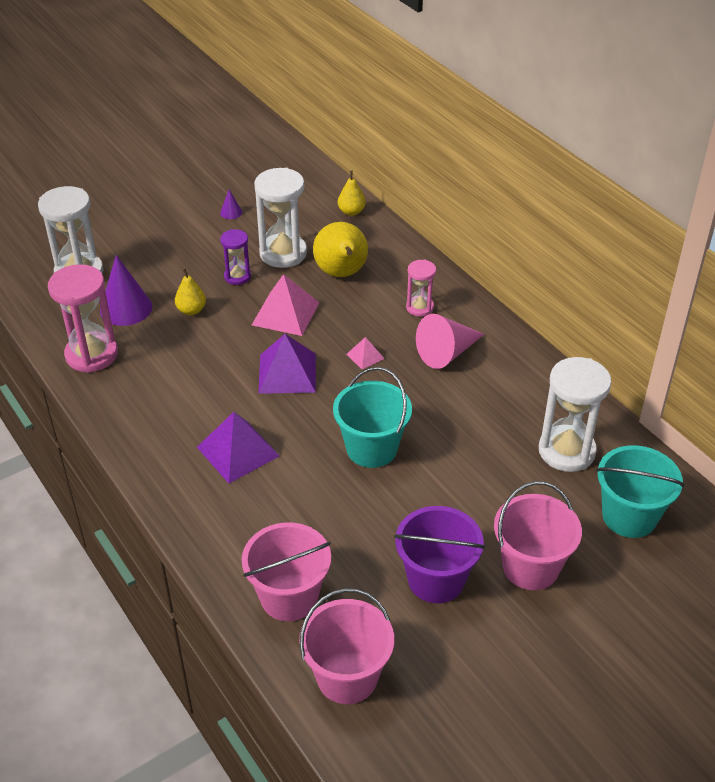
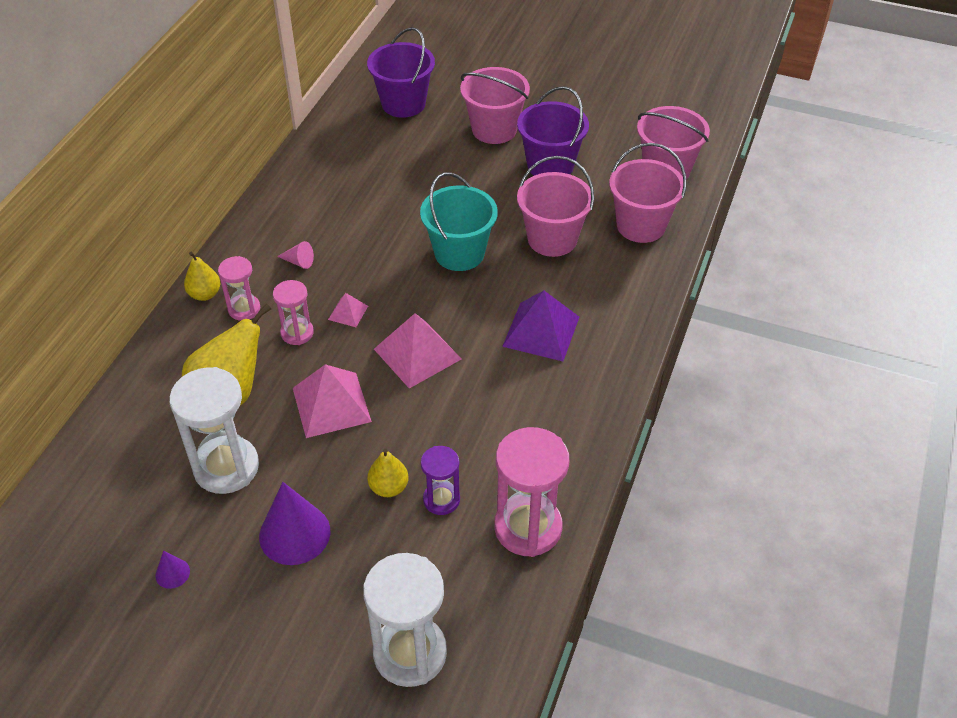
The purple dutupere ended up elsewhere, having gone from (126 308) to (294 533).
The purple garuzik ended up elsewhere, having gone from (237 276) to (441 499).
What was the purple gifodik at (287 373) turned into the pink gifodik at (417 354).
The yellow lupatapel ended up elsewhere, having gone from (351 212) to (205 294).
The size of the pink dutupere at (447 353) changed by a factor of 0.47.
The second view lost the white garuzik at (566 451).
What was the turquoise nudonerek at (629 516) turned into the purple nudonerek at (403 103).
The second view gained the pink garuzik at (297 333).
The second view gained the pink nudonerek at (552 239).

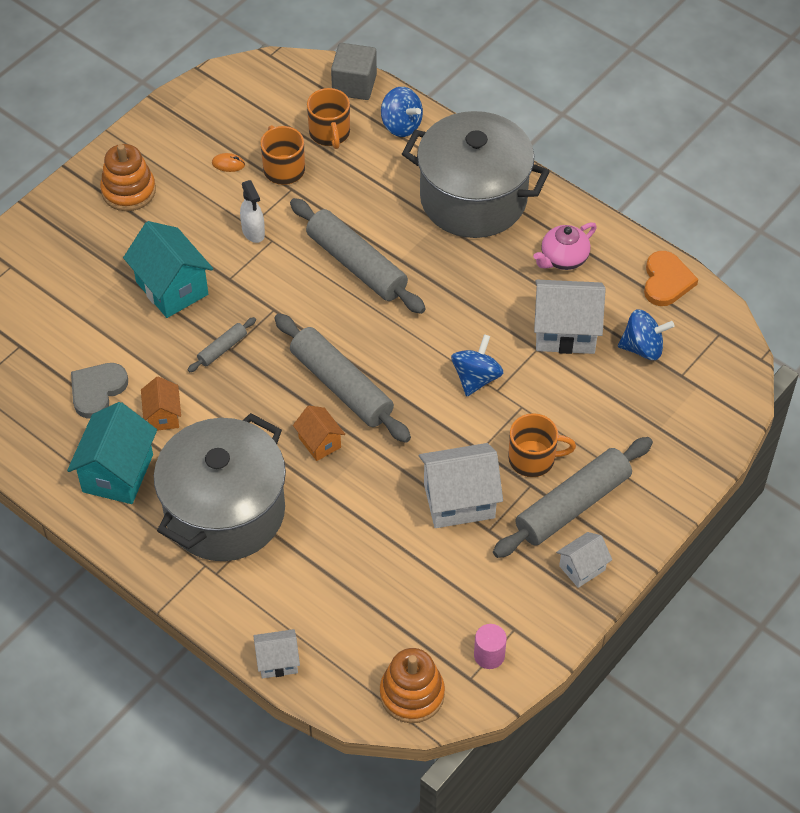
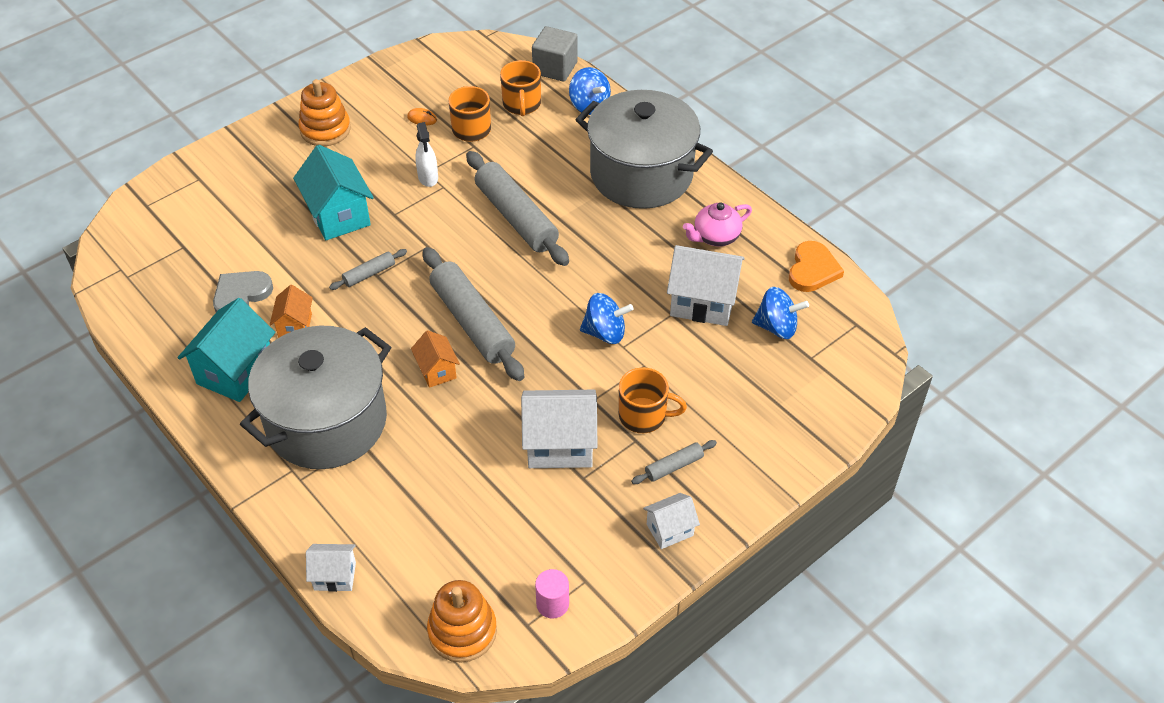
The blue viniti at (476 378) ended up facing another way, 60 degrees clockwise from before.
The size of the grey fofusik at (572 505) changed by a factor of 0.46.

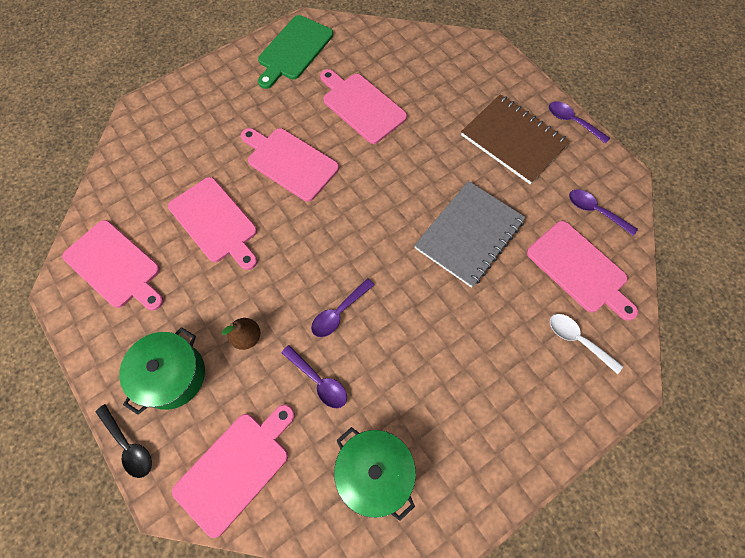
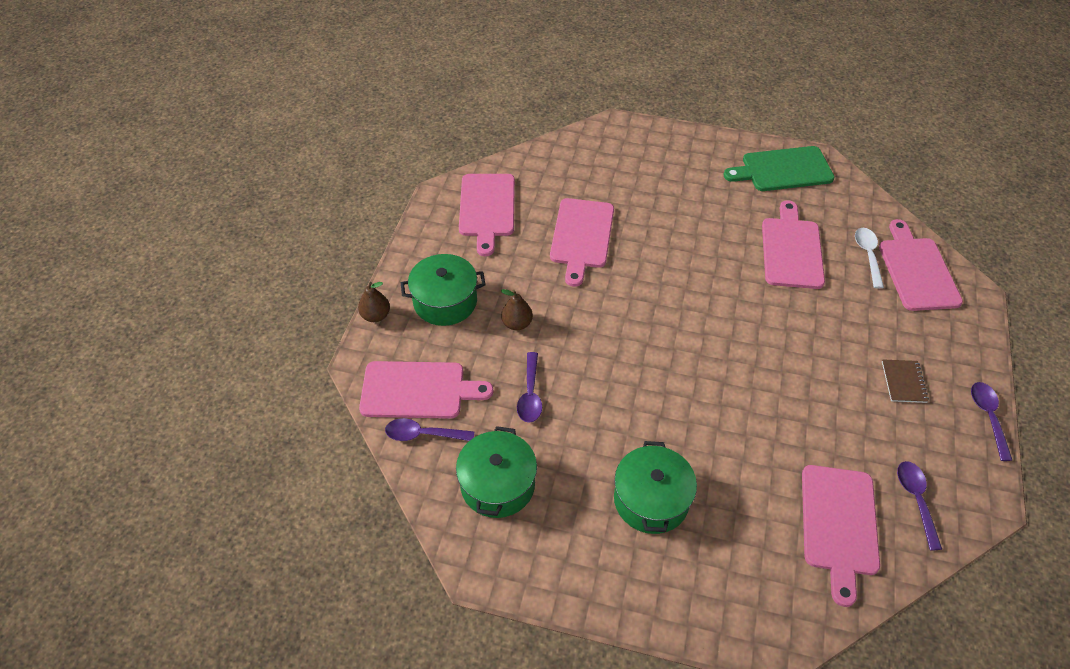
Where the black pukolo stood at (129 445), the brown lupatapel came to stand at (376 316).
The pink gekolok ended up elsewhere, having gone from (290 162) to (917 270).
The purple pukolo ended up elsewhere, having gone from (339 313) to (423 434).
The second view lost the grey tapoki at (469 234).
The size of the brown tapoki at (513 140) changed by a factor of 0.45.
The white pukolo ended up elsewhere, having gone from (578 340) to (868 255).
The second view gained the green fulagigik at (651 500).

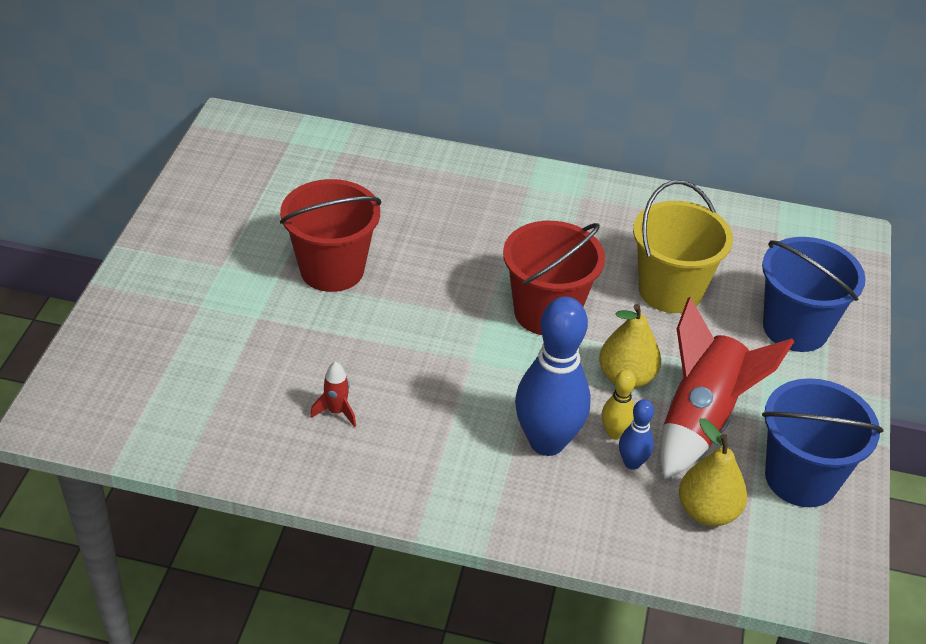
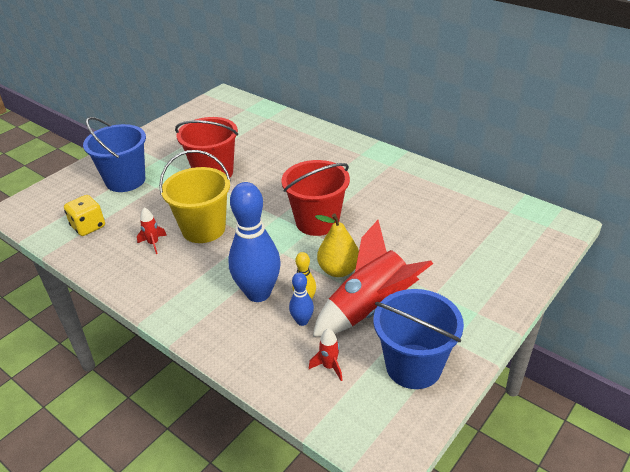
The yellow nudonerek ended up elsewhere, having gone from (670 291) to (203 229).
Where the yellow lupatapel stood at (707 511), the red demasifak came to stand at (329 367).
The blue nudonerek ended up elsewhere, having gone from (795 328) to (125 180).
The second view gained the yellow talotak at (88 226).

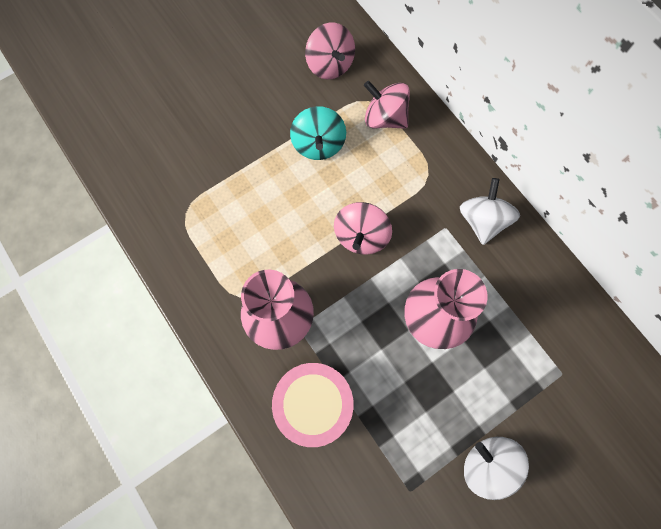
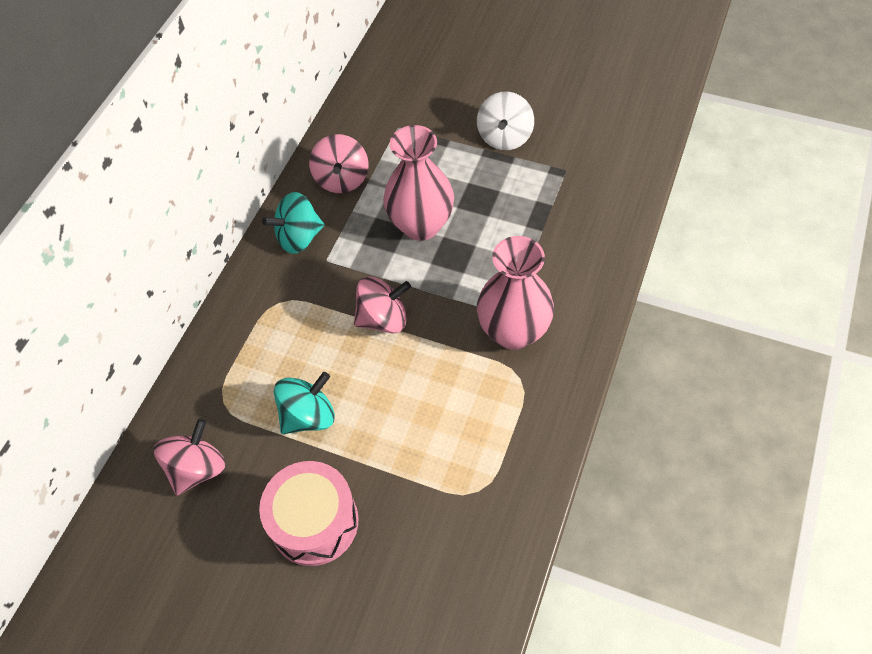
The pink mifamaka ended up elsewhere, having gone from (314 404) to (314 522).
The pink viniti ended up elsewhere, having gone from (385 118) to (342 179).
What was the white viniti at (482 220) turned into the turquoise viniti at (299 237).

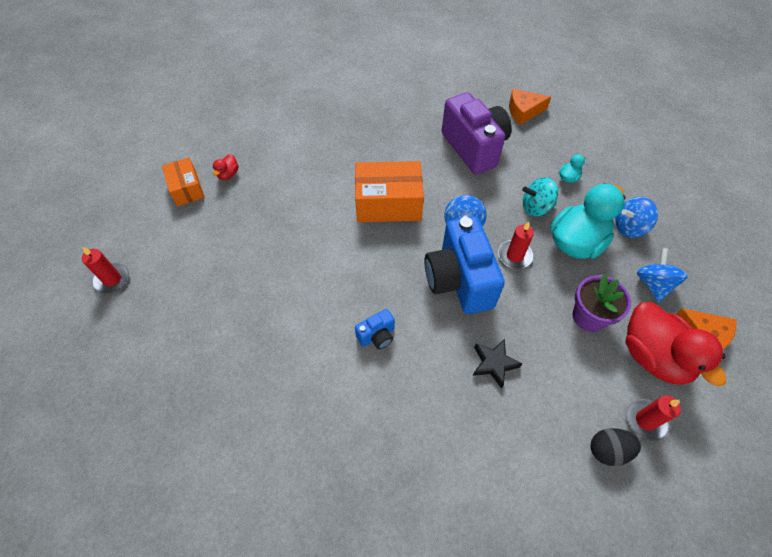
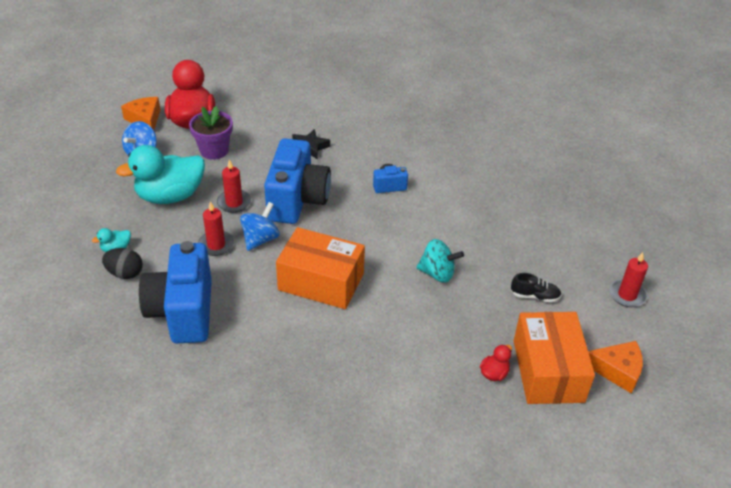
The size of the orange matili at (186 188) changed by a factor of 1.65.
What was the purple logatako at (474 148) turned into the blue logatako at (183 312).
The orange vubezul ended up elsewhere, having gone from (523 111) to (617 370).
The turquoise viniti ended up elsewhere, having gone from (536 207) to (437 273).
The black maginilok ended up elsewhere, having gone from (608 450) to (125 273).
The second view lost the blue viniti at (629 227).
The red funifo ended up elsewhere, having gone from (645 420) to (216 245).
The second view gained the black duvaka at (534 296).

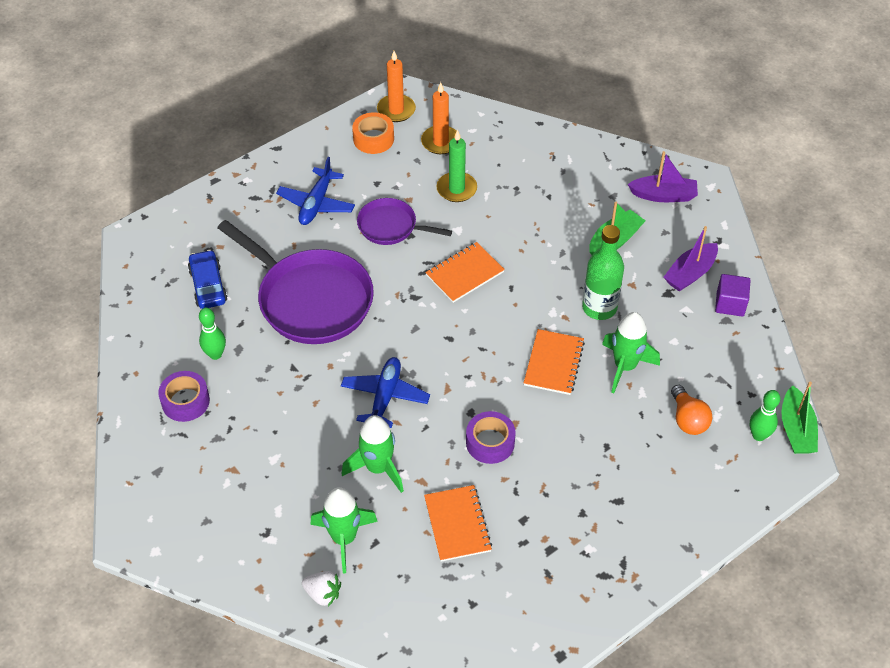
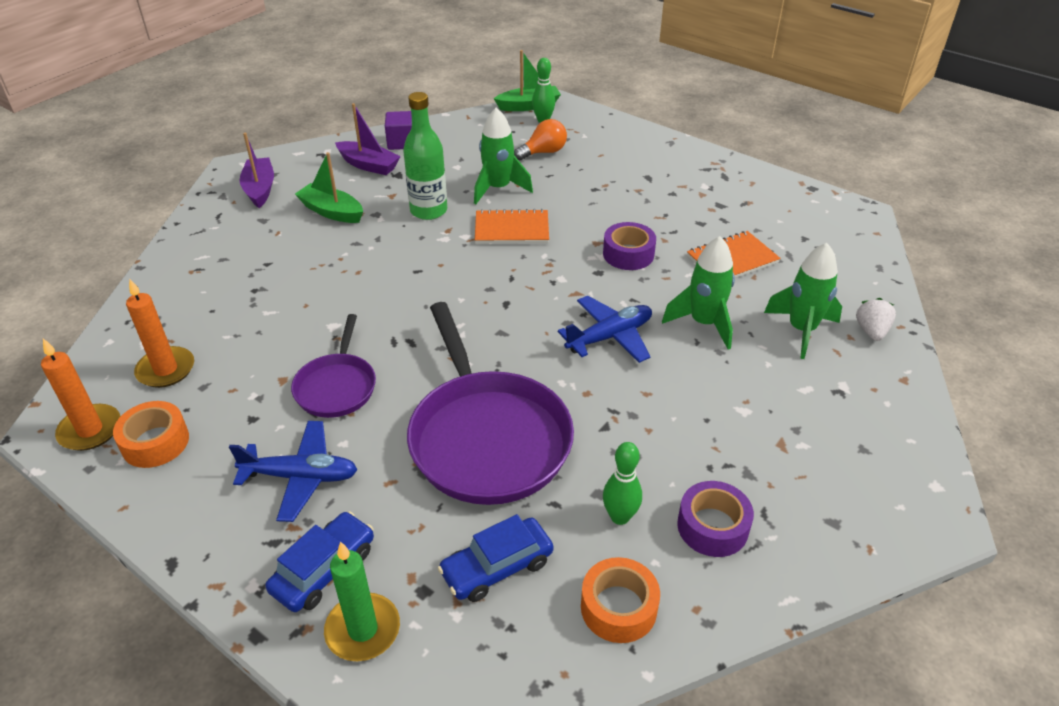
The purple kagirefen at (310 299) ended up facing another way, 135 degrees clockwise from before.
The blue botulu at (385 397) ended up facing another way, 150 degrees clockwise from before.
The second view lost the orange tapoki at (465 274).
The green funifo ended up elsewhere, having gone from (456 189) to (363 629).
The second view gained the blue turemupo at (324 569).
The second view gained the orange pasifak at (618 607).

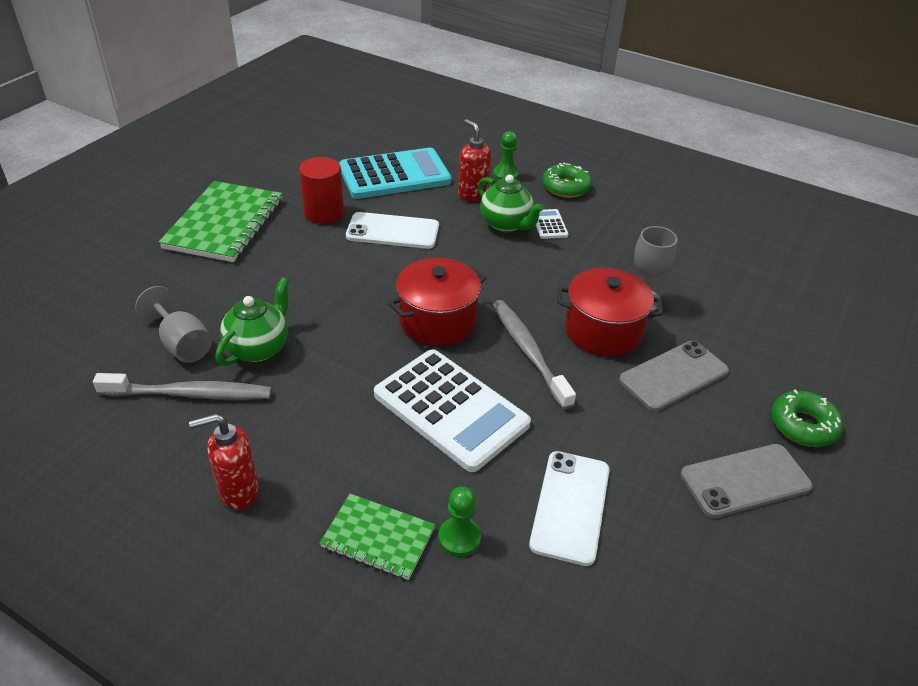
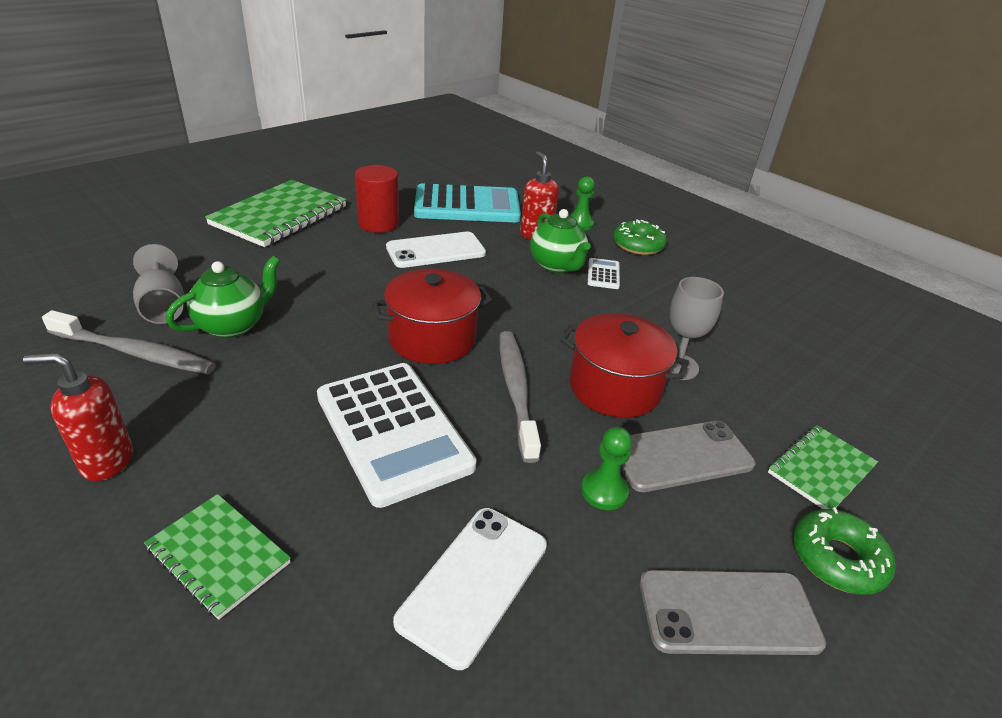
The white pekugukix at (393 231) ended up facing another way, 45 degrees counterclockwise from before.
The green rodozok ended up elsewhere, having gone from (459 538) to (604 491).
The second view gained the green tapoki at (821 470).

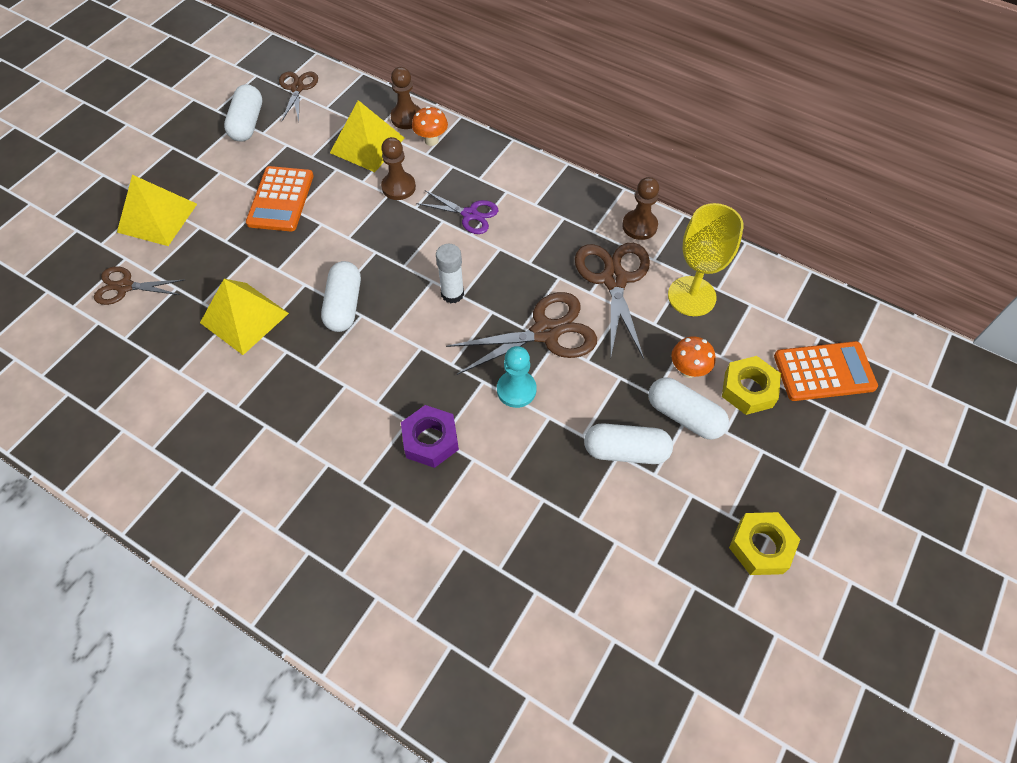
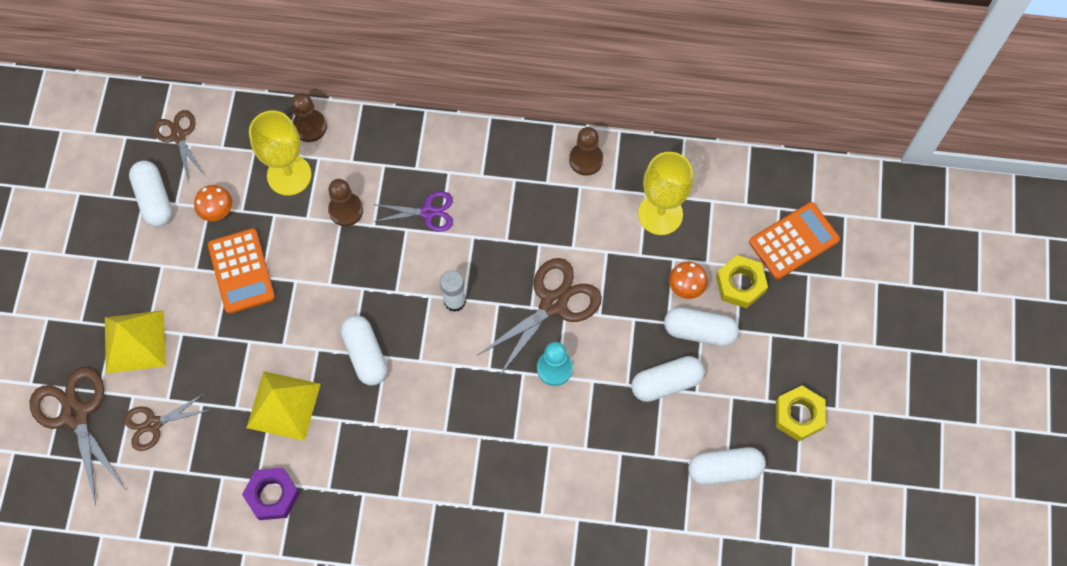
Where the yellow gifodik stood at (367 145), the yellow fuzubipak came to stand at (289 175).
The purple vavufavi ended up elsewhere, having gone from (430 440) to (272 495).
The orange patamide ended up elsewhere, having gone from (431 140) to (218 212).
The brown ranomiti ended up elsewhere, having gone from (614 279) to (75 415).
The second view gained the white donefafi at (724 469).

